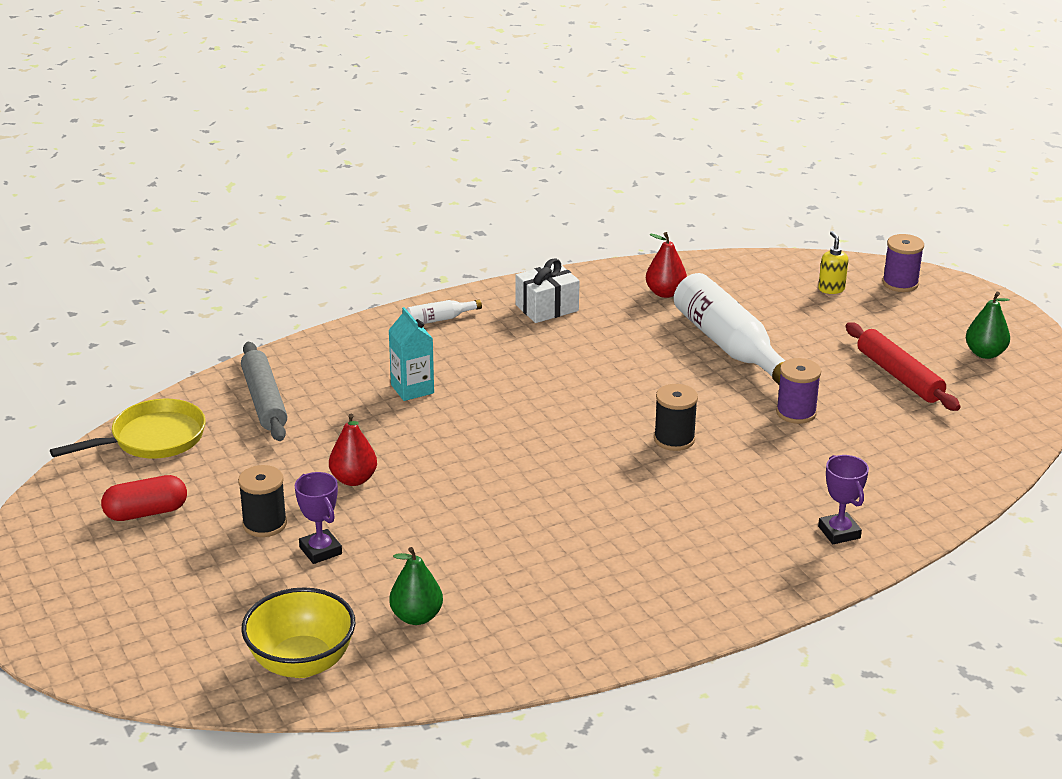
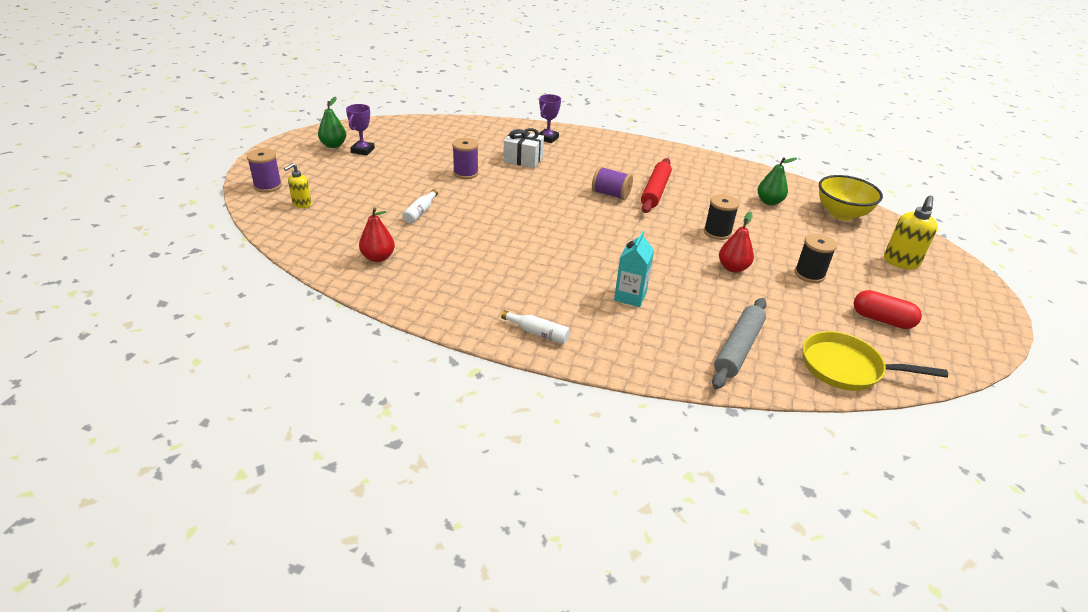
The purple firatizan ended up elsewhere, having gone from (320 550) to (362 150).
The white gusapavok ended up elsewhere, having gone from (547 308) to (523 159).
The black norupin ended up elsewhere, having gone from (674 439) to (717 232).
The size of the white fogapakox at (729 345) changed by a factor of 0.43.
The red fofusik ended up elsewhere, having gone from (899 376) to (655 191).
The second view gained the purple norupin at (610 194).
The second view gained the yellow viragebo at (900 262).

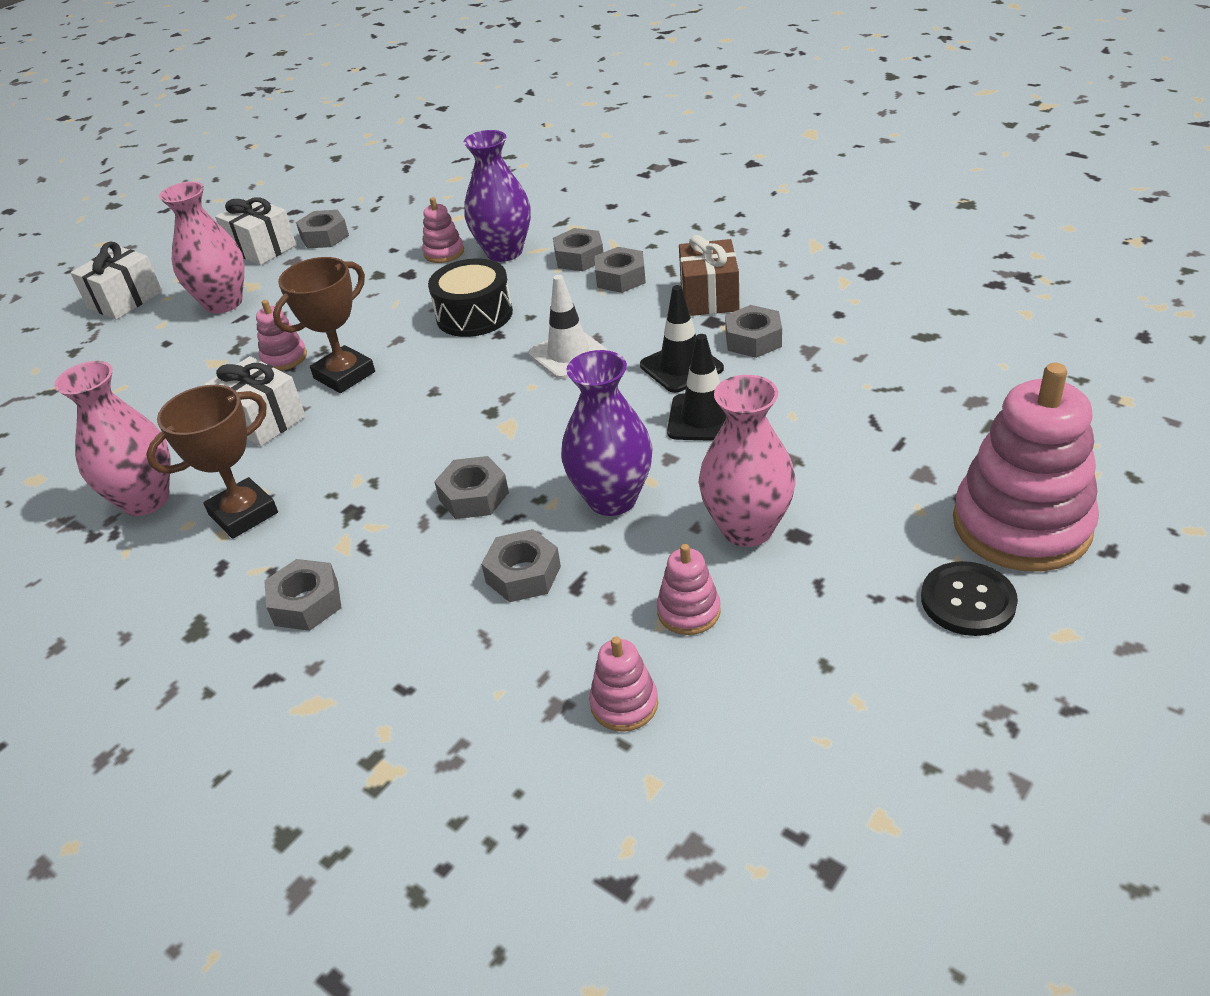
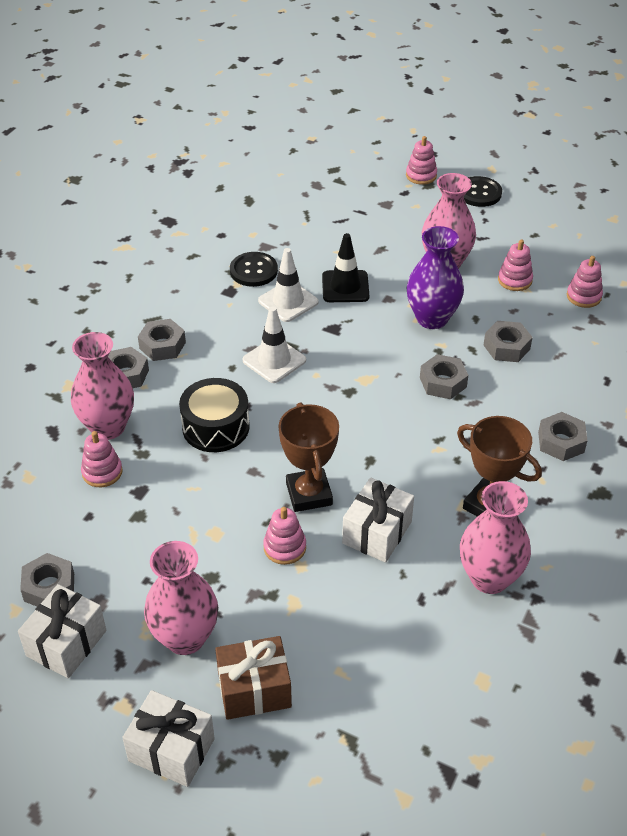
The brown firatizan at (344 375) ended up facing another way, 45 degrees clockwise from before.
What was the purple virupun at (504 252) turned into the pink virupun at (108 427).
What was the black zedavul at (681 367) turned into the white zedavul at (288 301).
The brown gusapavok ended up elsewhere, having gone from (709 297) to (254 689).
Where the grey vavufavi stood at (753 340), the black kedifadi came to stand at (253 271).
The size of the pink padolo at (1021 525) changed by a factor of 0.46.

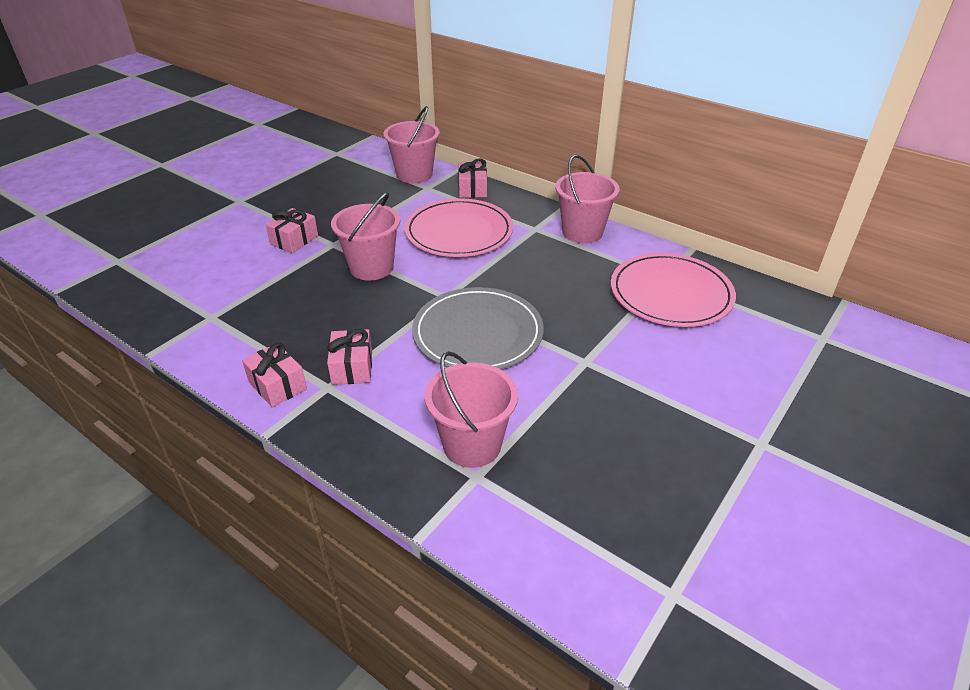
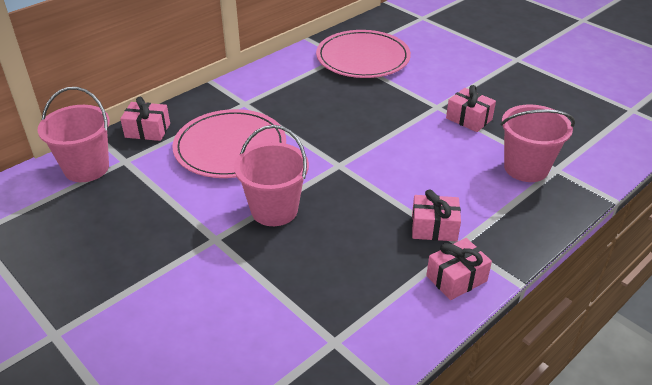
The pink gusapavok ended up elsewhere, having gone from (294 240) to (469 119).
The second view lost the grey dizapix at (478 333).
The second view lost the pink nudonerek at (582 232).

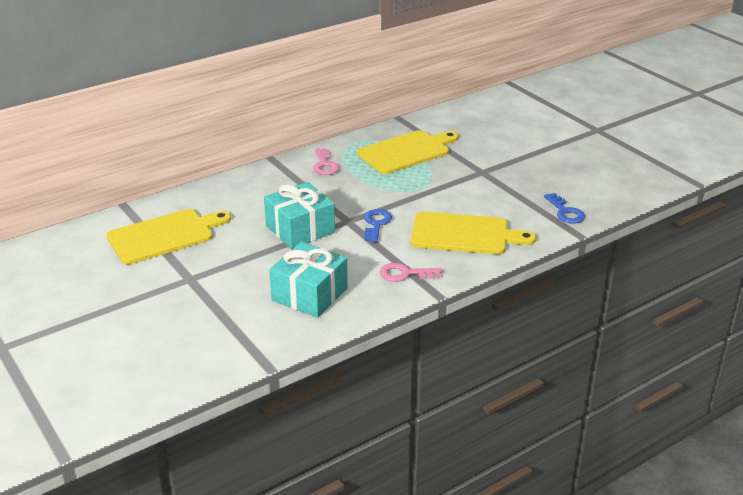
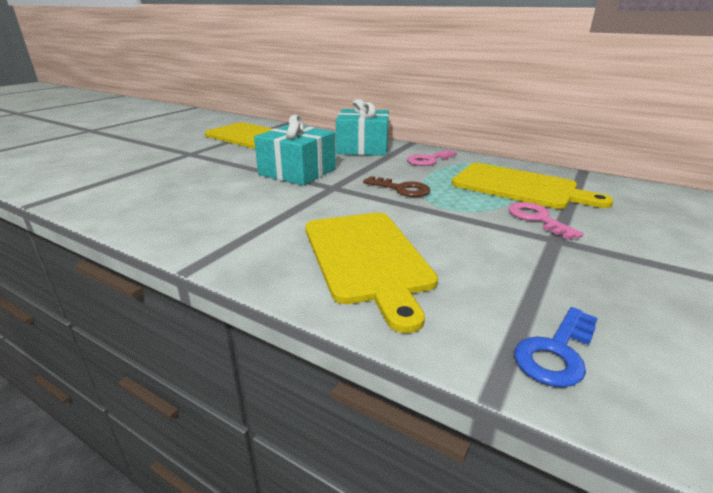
The turquoise gusapavok ended up elsewhere, having gone from (309 294) to (363 148).
The second view lost the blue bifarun at (376 224).
The pink bifarun ended up elsewhere, having gone from (405 274) to (537 219).
The second view gained the brown bifarun at (401 189).

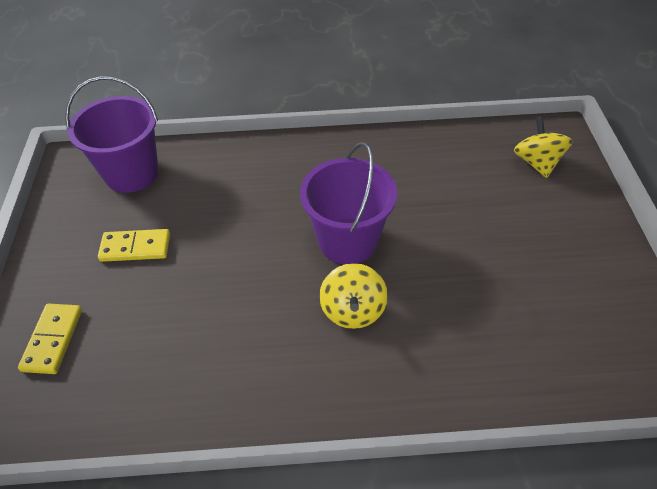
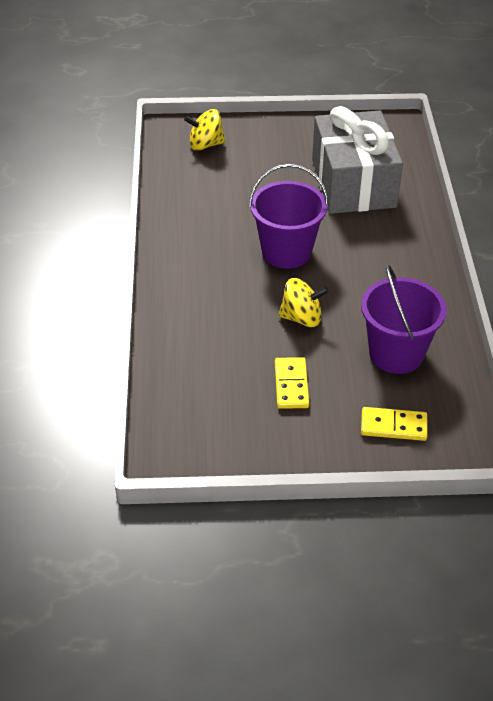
The purple nudonerek ended up elsewhere, having gone from (131 173) to (396 353).
The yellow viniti ended up elsewhere, having gone from (353 310) to (302 318).
The second view gained the grey gusapavok at (353 183).

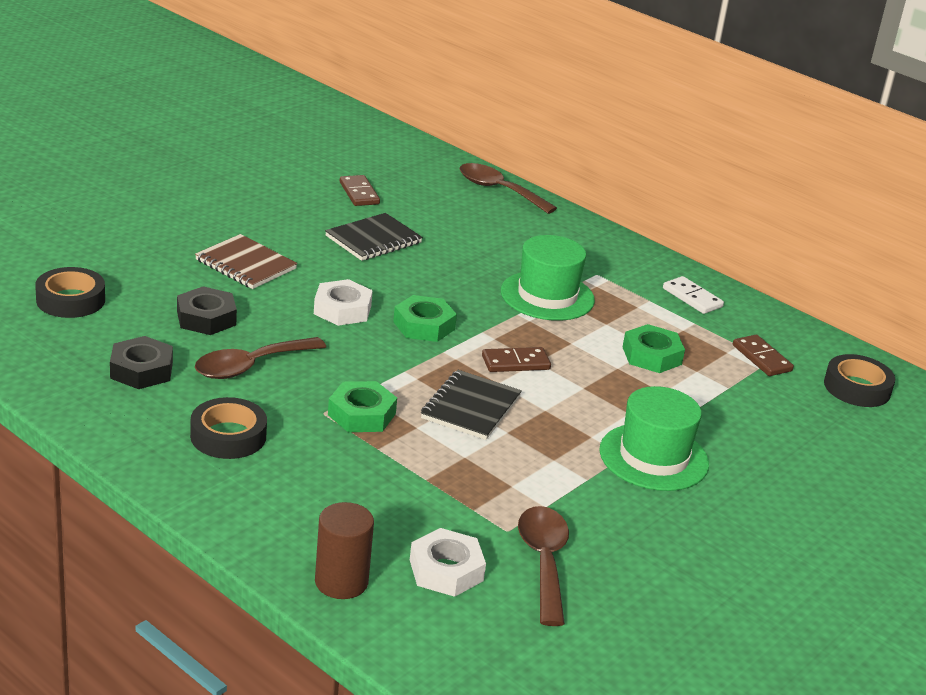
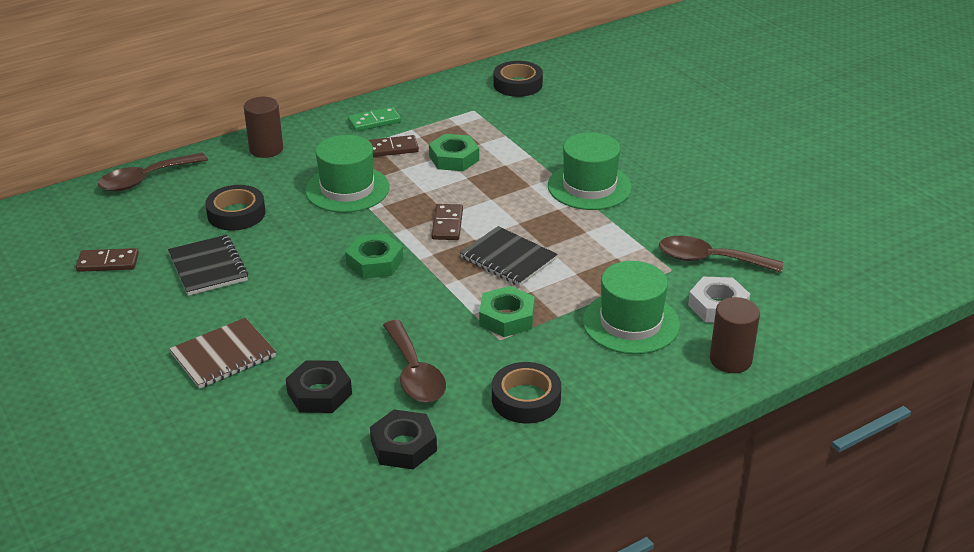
The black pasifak ended up elsewhere, having gone from (70 300) to (236 214).
The second view lost the white vavufavi at (342 309).
What was the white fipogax at (692 298) turned into the green fipogax at (374 122).
The brown fipogax ended up elsewhere, having gone from (761 358) to (392 149).
The second view gained the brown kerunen at (266 149).
The second view gained the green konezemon at (630 323).

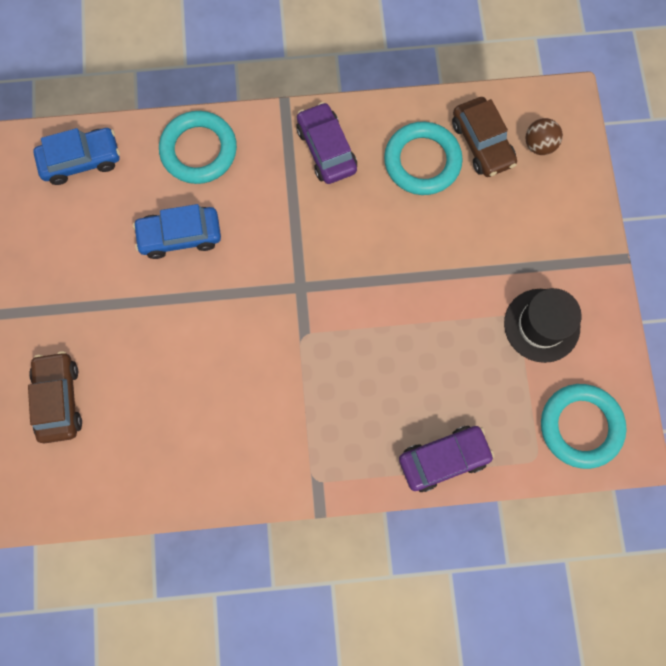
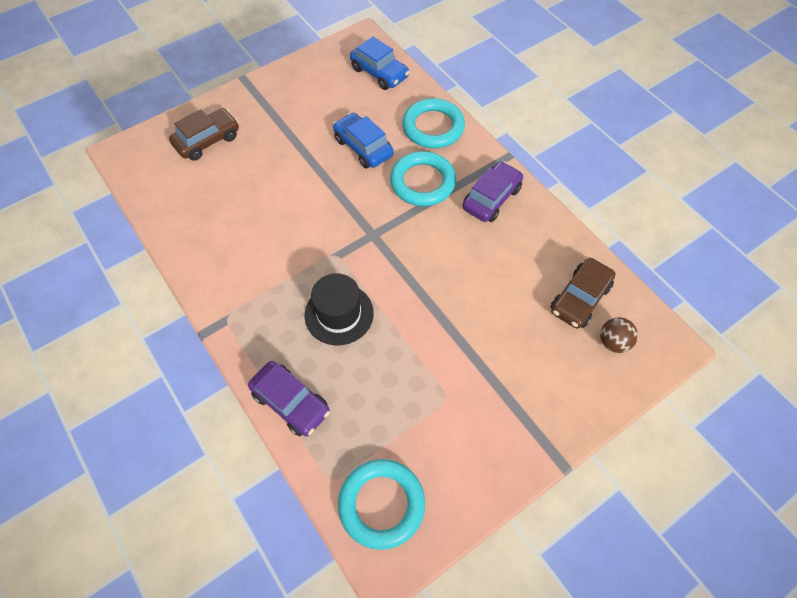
The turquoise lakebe ended up elsewhere, having gone from (422 161) to (422 182).
The black konezemon ended up elsewhere, having gone from (541 325) to (339 314).

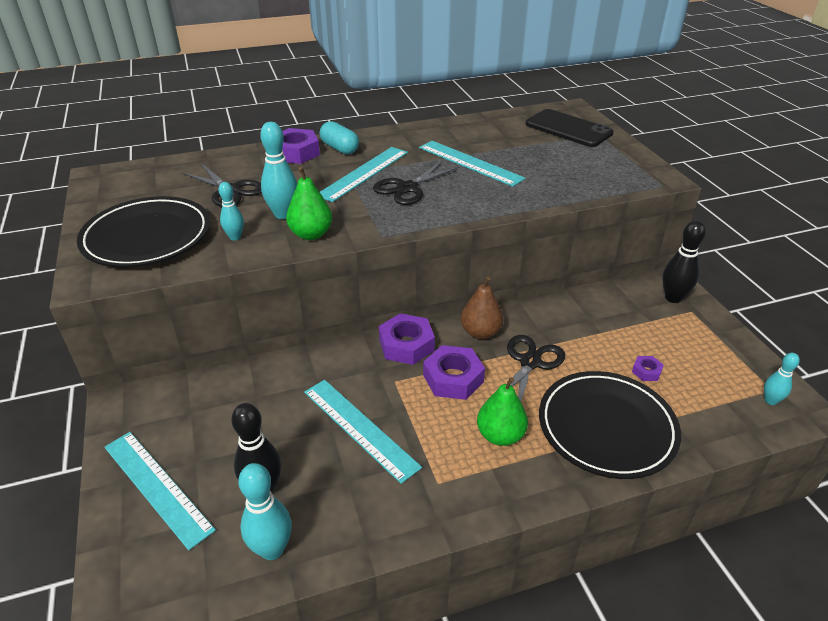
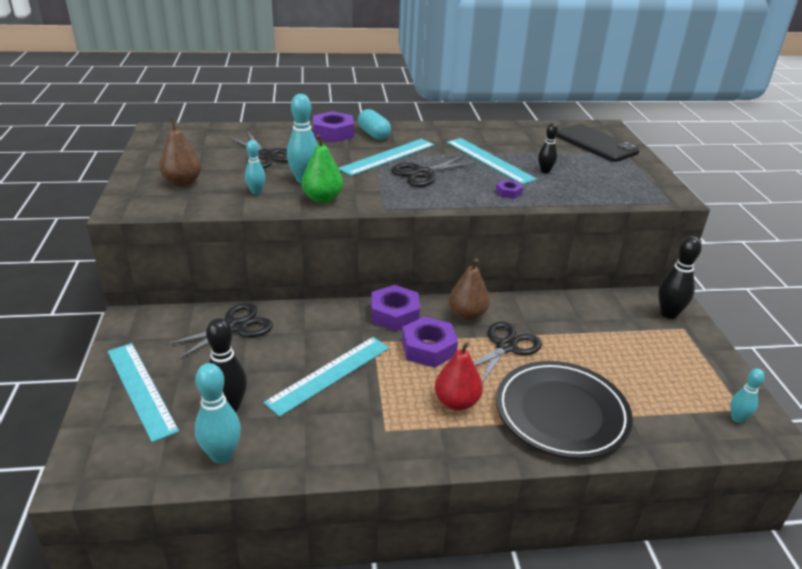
Where the black dizapix stood at (147 237), the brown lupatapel came to stand at (182 182).
The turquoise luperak at (359 428) ended up facing another way, 75 degrees clockwise from before.
What was the green lupatapel at (500 435) turned into the red lupatapel at (456 402).
The purple vavufavi ended up elsewhere, having gone from (646 371) to (508 192).
The second view gained the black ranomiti at (236 327).
The second view gained the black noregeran at (545 171).

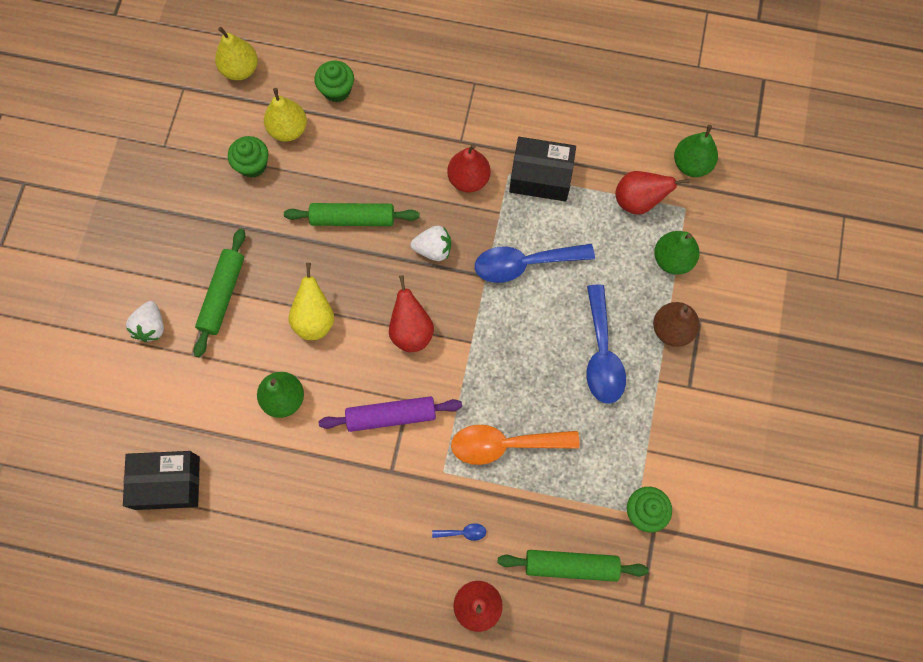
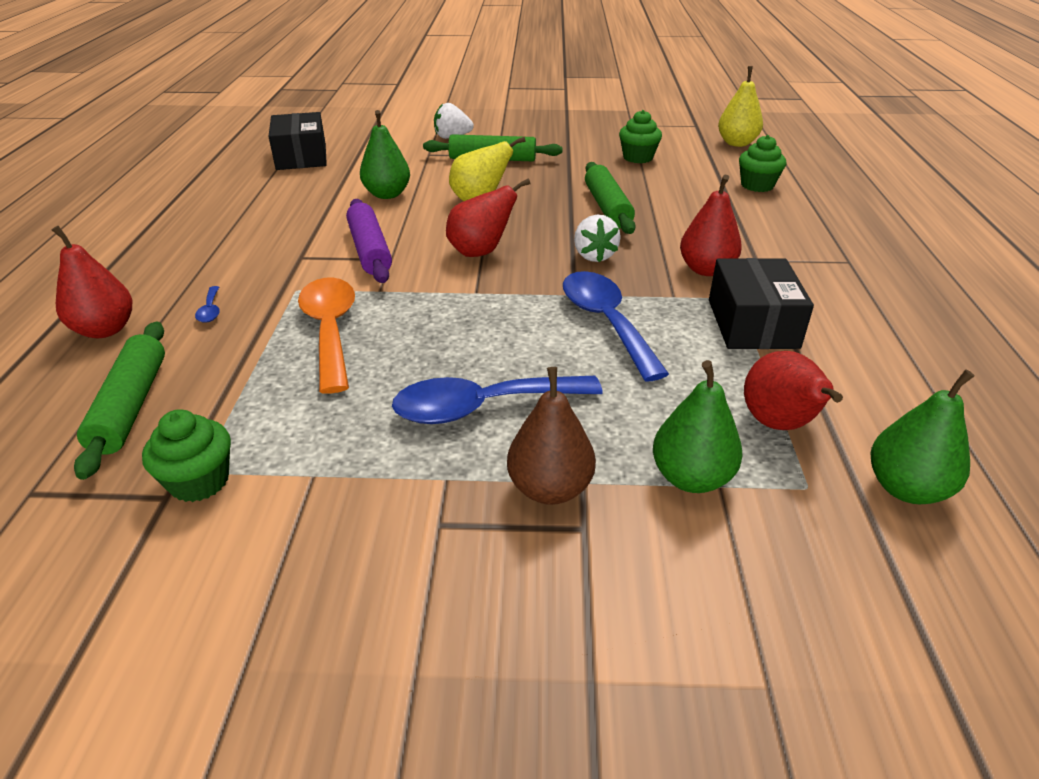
The second view lost the yellow lupatapel at (288 129).

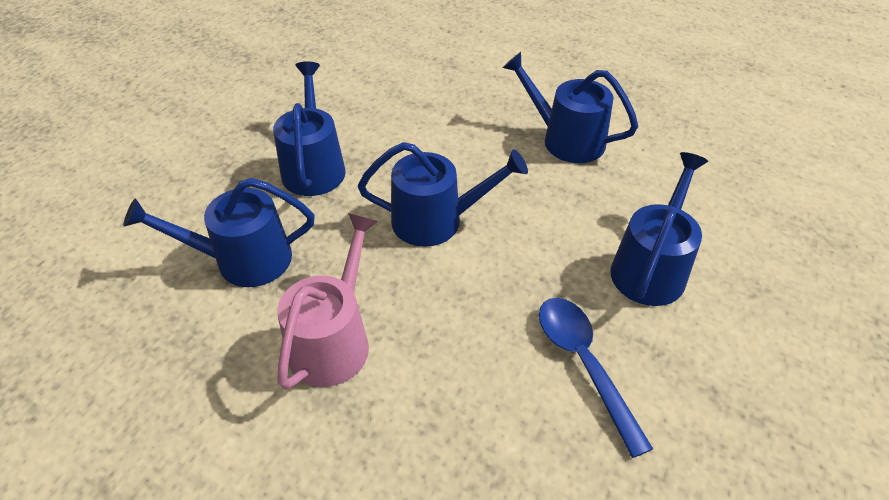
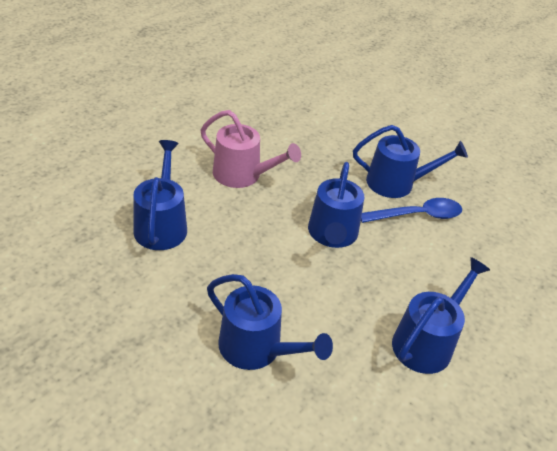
The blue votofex ended up elsewhere, having gone from (243 260) to (161 225).
The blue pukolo ended up elsewhere, having gone from (583 364) to (417 215).

